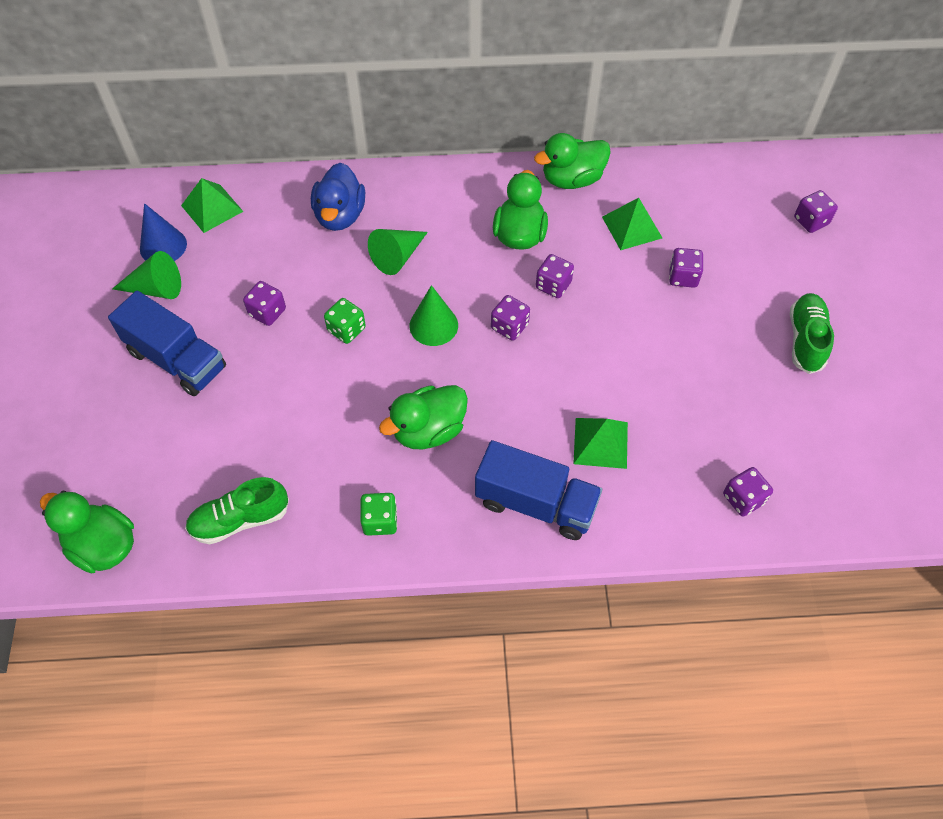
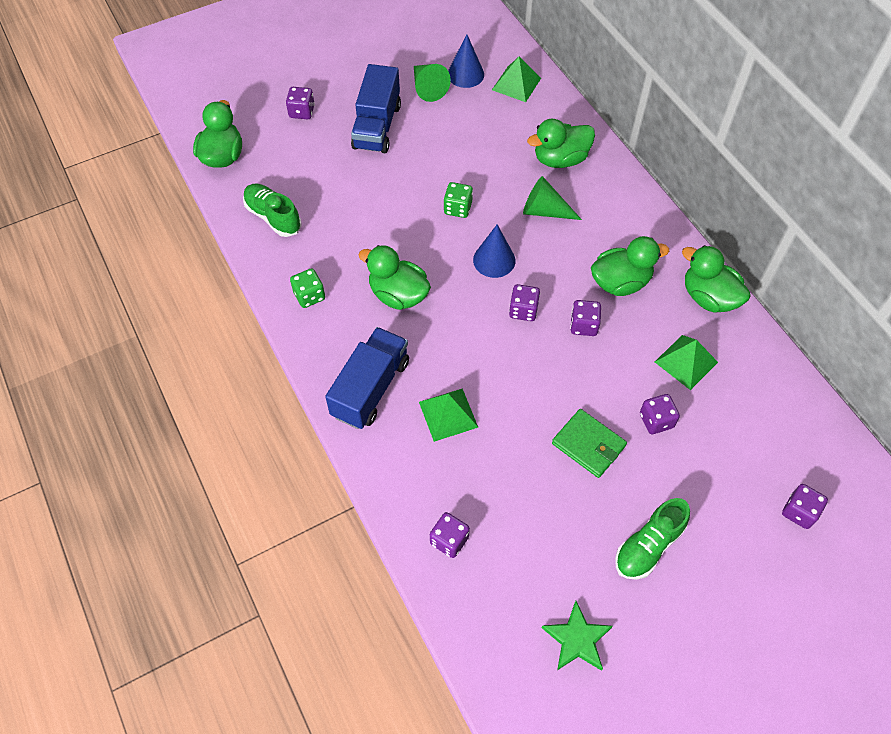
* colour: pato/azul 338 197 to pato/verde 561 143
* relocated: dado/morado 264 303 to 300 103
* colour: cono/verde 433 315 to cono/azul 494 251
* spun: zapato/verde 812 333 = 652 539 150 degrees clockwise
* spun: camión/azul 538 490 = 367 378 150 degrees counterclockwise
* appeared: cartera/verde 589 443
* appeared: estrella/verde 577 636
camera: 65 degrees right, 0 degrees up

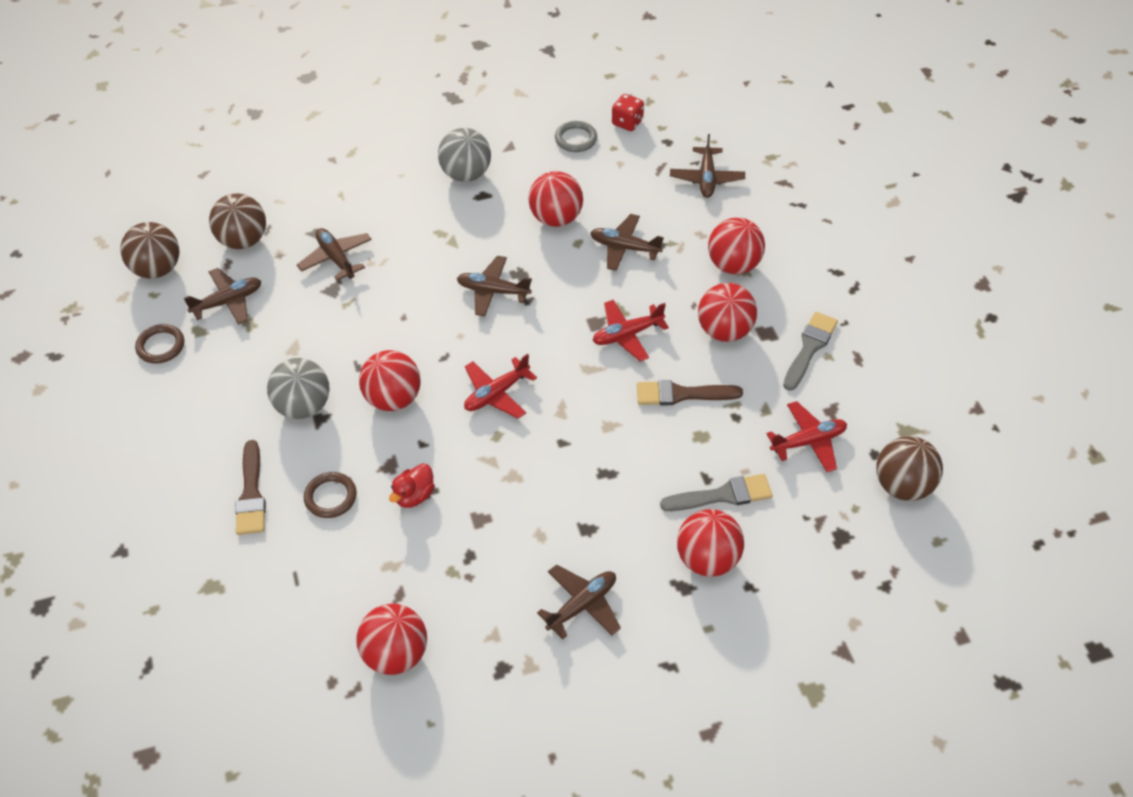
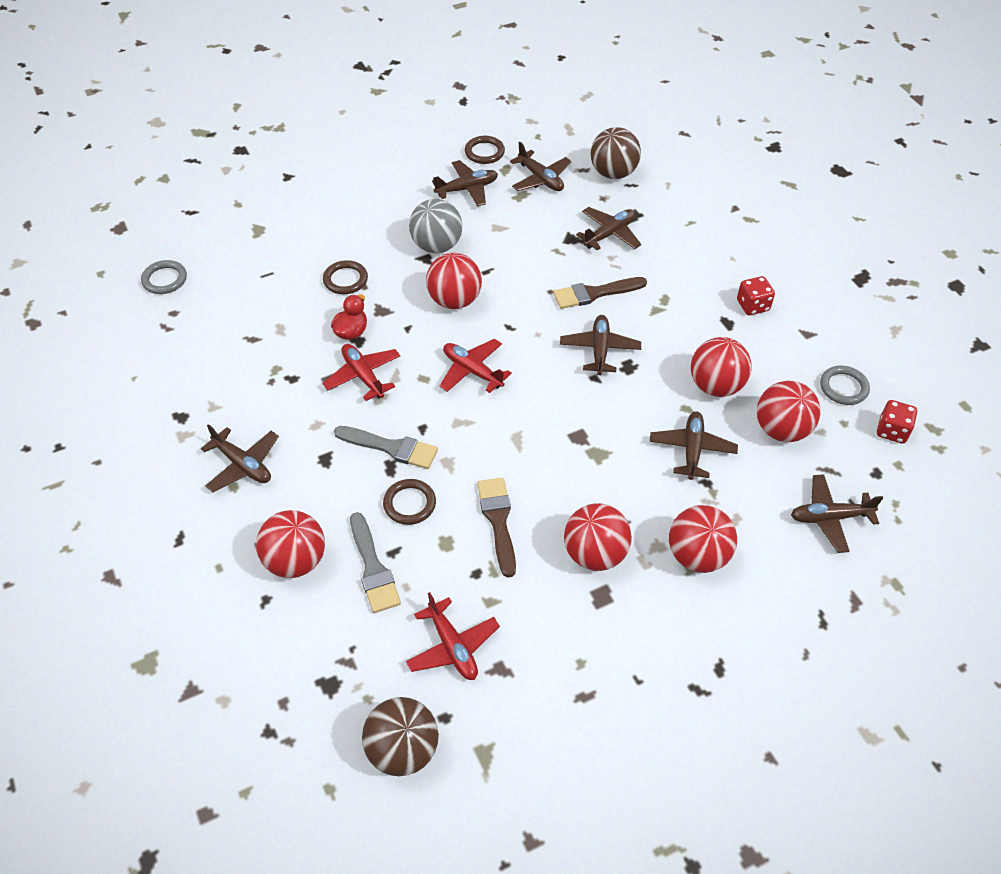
* exchanged: pelota/gris 464 155 to dado/rojo 756 295
* missing: pelota/marrón 150 250
* relocated: avión/rojo 631 330 to 361 372
* relocated: pincel/gris 810 351 to 386 447
* relocated: pincel/marrón 250 487 to 600 293
* spun: pato/rojo 412 486 = 349 317 90 degrees clockwise
* relocated: pelota/rojo 391 639 to 789 411
* appeared: avión/marrón 465 183
* appeared: anillo/gris 164 277
* appeared: anillo/marrón 409 502
camera: 80 degrees right, 0 degrees up

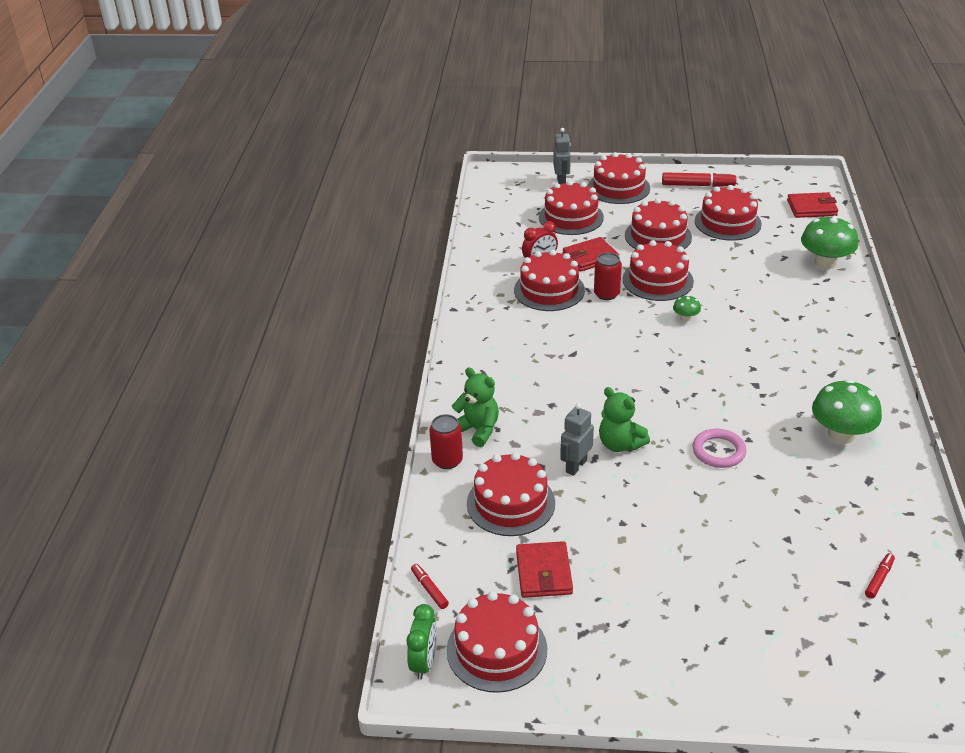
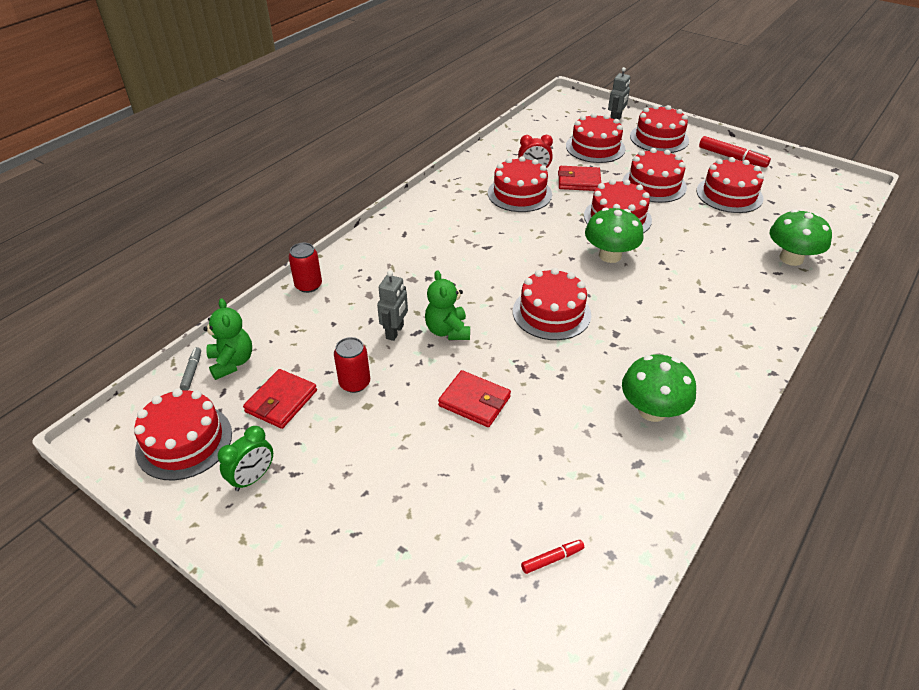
* relocated: cartera/rojo 812 205 to 474 398
* relocated: lata/rojo 608 276 to 352 365
* size: seta/verde 687 308 = 614 235 x2.12
* relocated: osito/verde 475 407 to 227 339
* spun: robot/gris 577 439 = 392 306 135 degrees clockwise
* missing: anillo/rosa 719 448
* relocated: tarta/rojo 511 494 to 552 304
* colour: rotulador/rojo 430 586 to rotulador/gris 190 369
* relocated: despertador/verde 421 642 to 245 458
camera: 30 degrees right, 5 degrees up

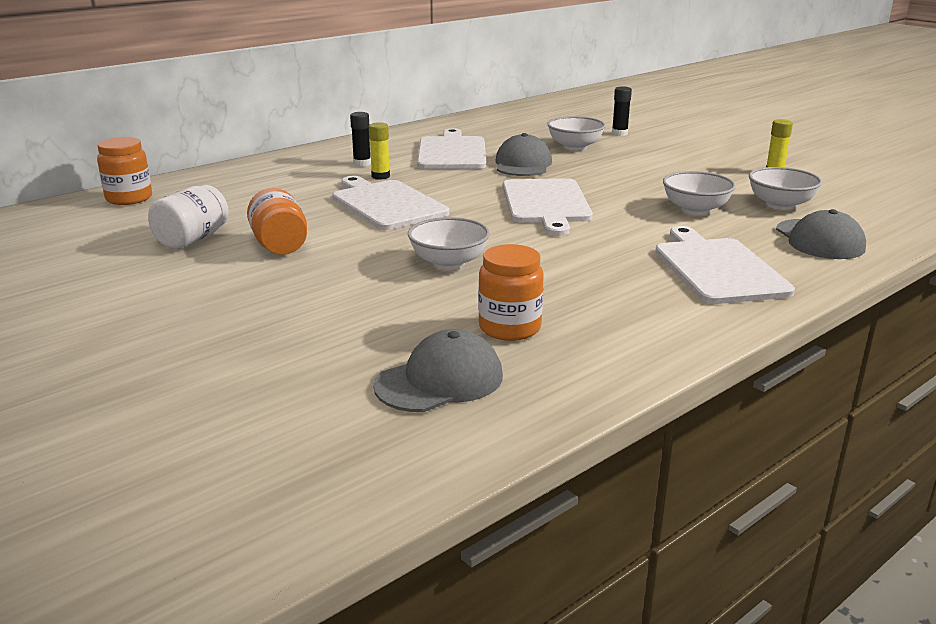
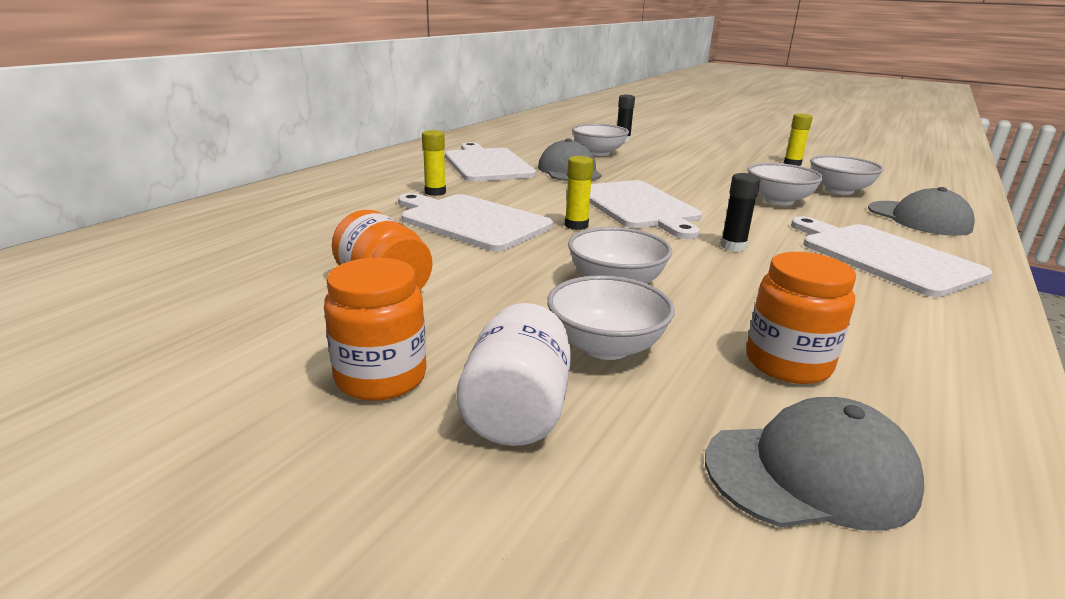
* relocated: barra de pegamento/negro 360 139 to 740 212
* relocated: tarro/naranja 124 171 to 375 329
* relocated: tarro/blanco 188 217 to 513 374
* spun: gorra/gris 438 370 = 814 464 45 degrees clockwise
* appeared: barra de pegamento/amarillo 579 193
* appeared: cuenco/blanco 611 317
camera: 20 degrees left, 0 degrees up

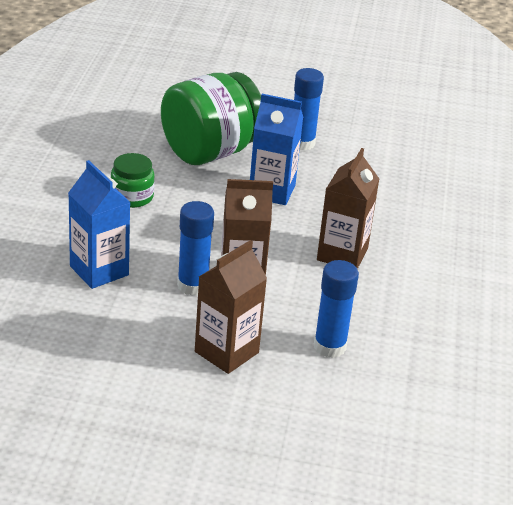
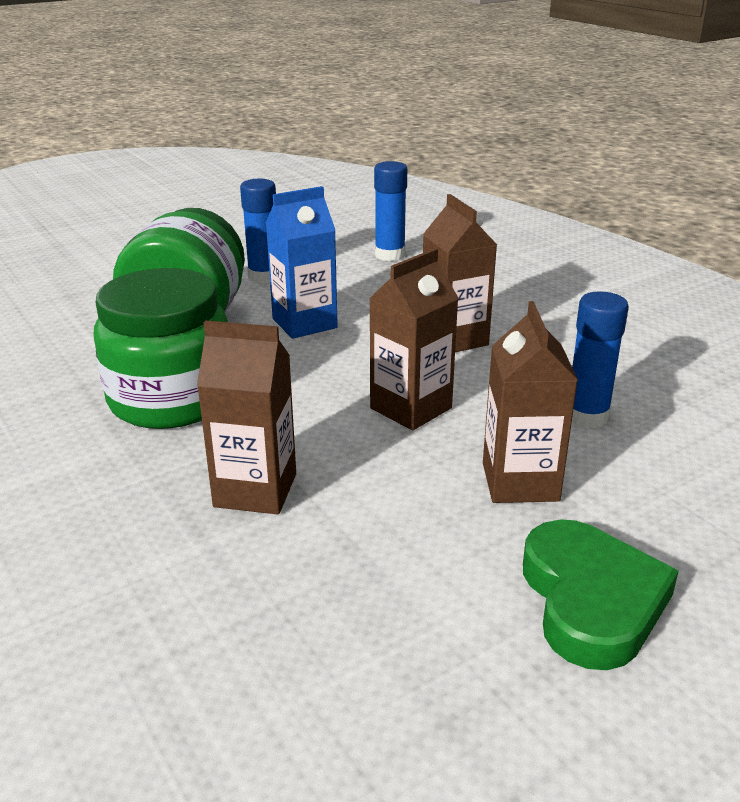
* size: tarro/verde 133 180 = 161 348 x2.02
* colour: cartón de leche/azul 99 224 to cartón de leche/marrón 246 418
* relocated: barra de pegamento/azul 195 248 to 390 211
* appeared: corazón/verde 601 594
camera: 40 degrees left, 5 degrees down

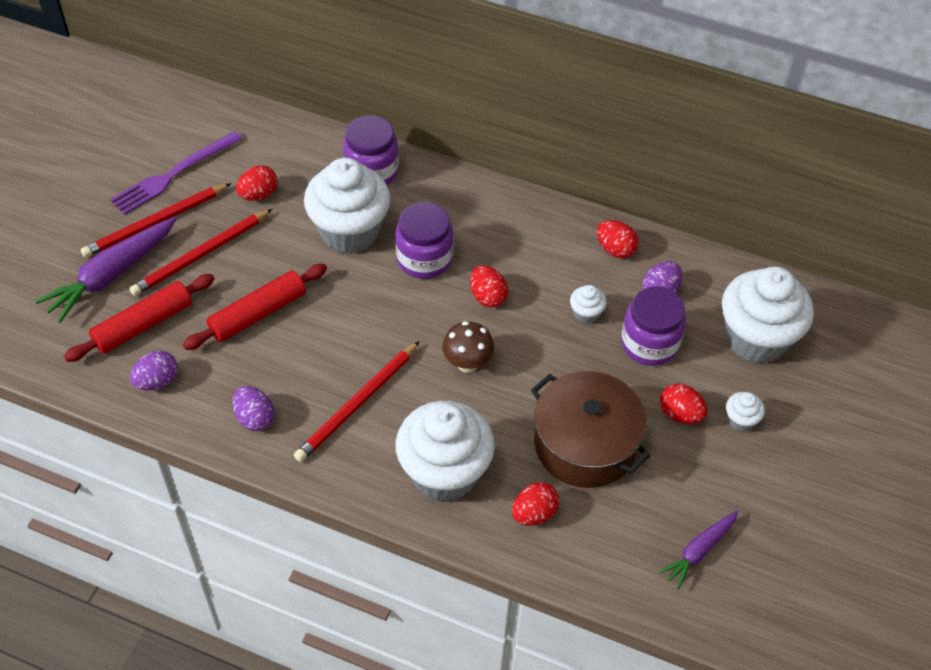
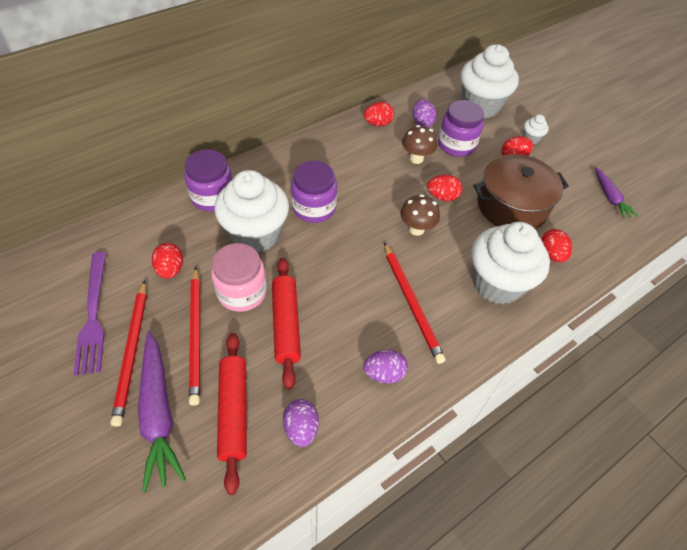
* relocated: huevo/rojo 489 286 to 444 188
* exchanged: magdalena/blanco 588 304 to seta/marrón 419 144
* appeared: tarro/rosa 239 277
camera: 60 degrees left, 0 degrees up

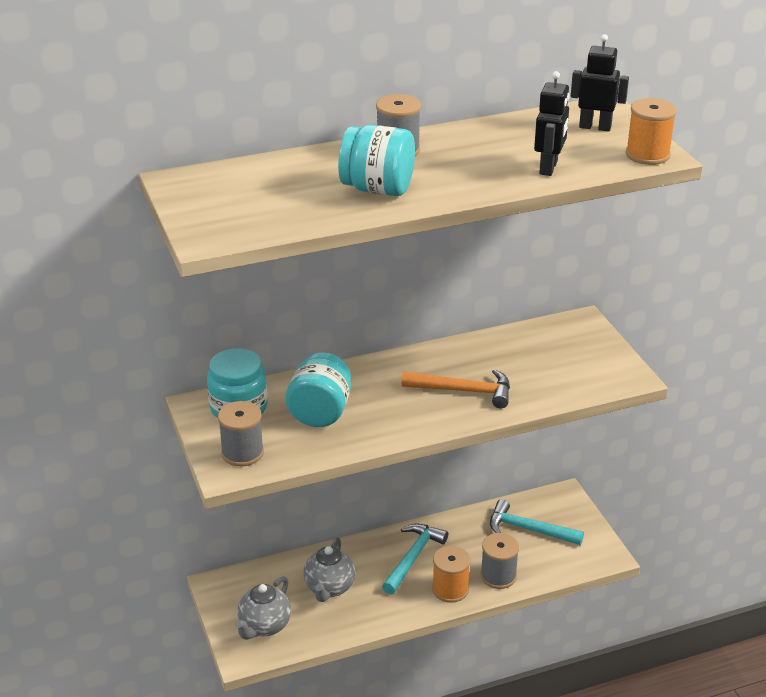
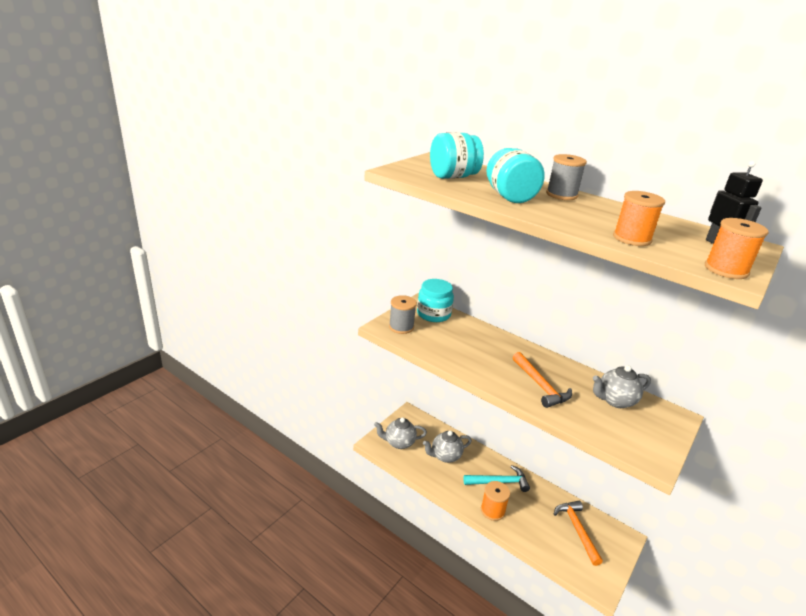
* exchanged: robot/negro 552 123 to carrete/naranja 639 218
* relocated: tarro/turquesa 318 389 to 457 155
* colour: martillo/turquesa 537 522 to martillo/naranja 578 533
* missing: carrete/gris 499 561
* appeared: tetera/gris 622 386
camera: 55 degrees right, 5 degrees down

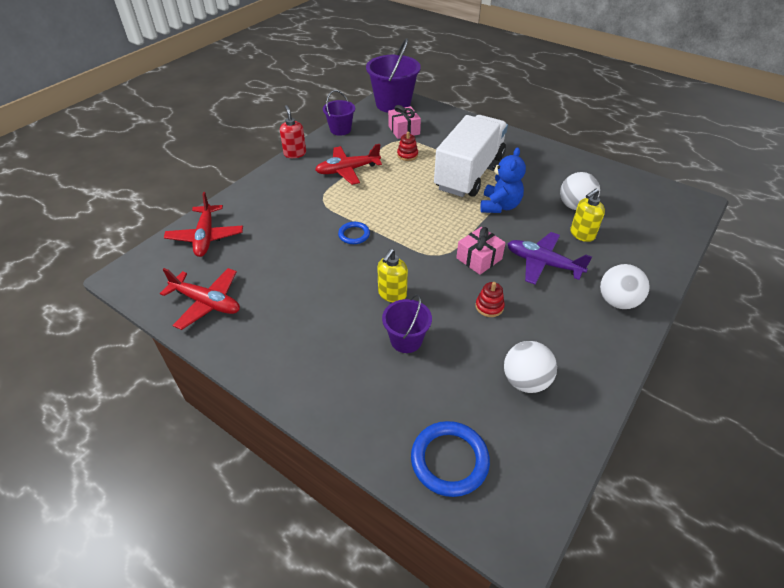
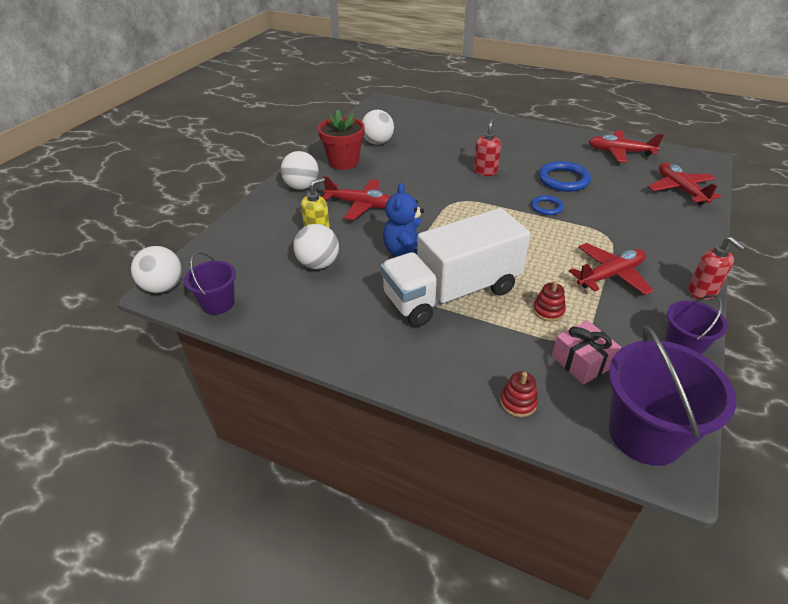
* spun: camión/blanco 471 156 = 455 267 45 degrees clockwise
* missing: regalo/rosa 481 251
* colour: avión/morado 550 258 to avión/rojo 356 198
* colour: dispensador de jabón/amarillo 392 275 to dispensador de jabón/rojo 487 147
* relocated: juguete apilable/rojo 490 299 to 519 394
* relocated: balde/morado 407 323 to 210 283
* relocated: anillo/azul 450 459 to 564 176
* appeared: maceta/rojo 341 139
* appeared: pelota/blanco 156 269
camera: 170 degrees right, 5 degrees down

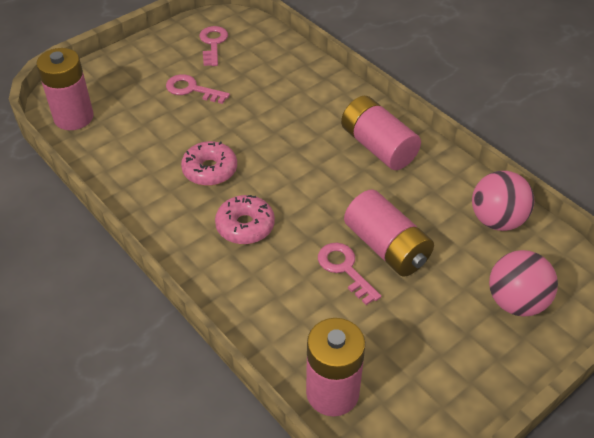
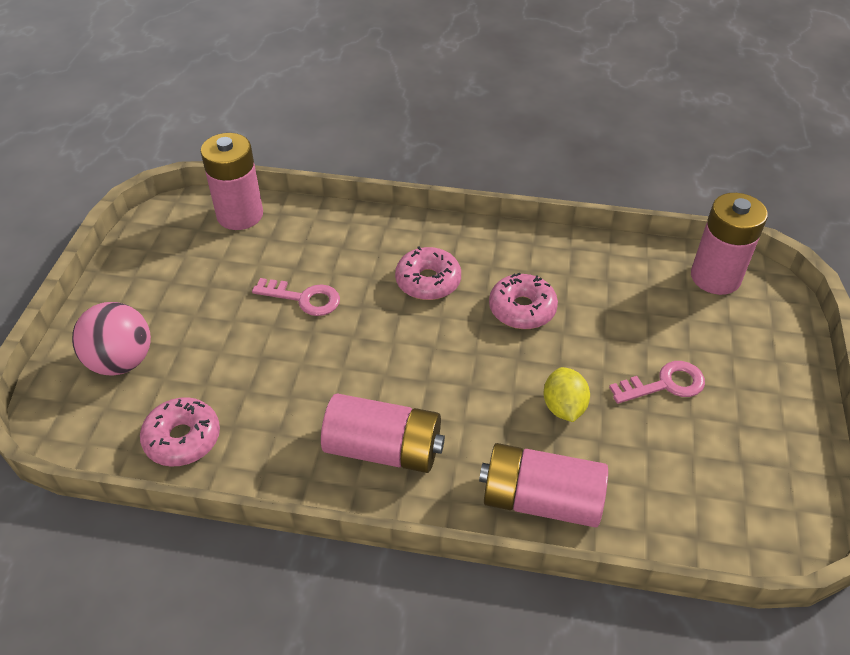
* missing: llave/rosa 213 46
* exchanged: pelota/rosa 503 201 to rosquilla/rosa 180 432
* relocated: pila/rosa 389 233 to 543 485
* appeared: limón/amarillo 566 394
camera: 140 degrees right, 0 degrees up

